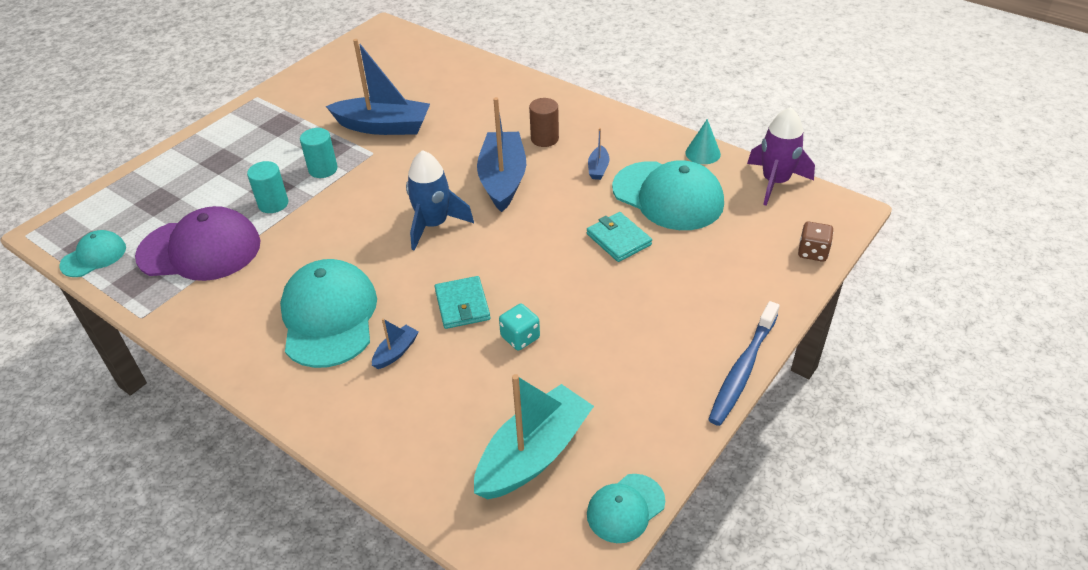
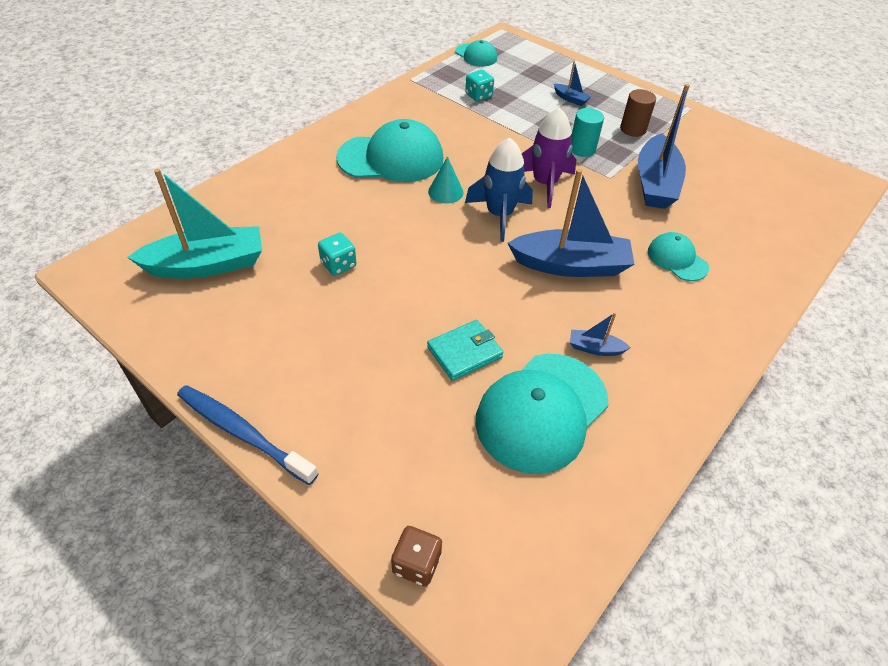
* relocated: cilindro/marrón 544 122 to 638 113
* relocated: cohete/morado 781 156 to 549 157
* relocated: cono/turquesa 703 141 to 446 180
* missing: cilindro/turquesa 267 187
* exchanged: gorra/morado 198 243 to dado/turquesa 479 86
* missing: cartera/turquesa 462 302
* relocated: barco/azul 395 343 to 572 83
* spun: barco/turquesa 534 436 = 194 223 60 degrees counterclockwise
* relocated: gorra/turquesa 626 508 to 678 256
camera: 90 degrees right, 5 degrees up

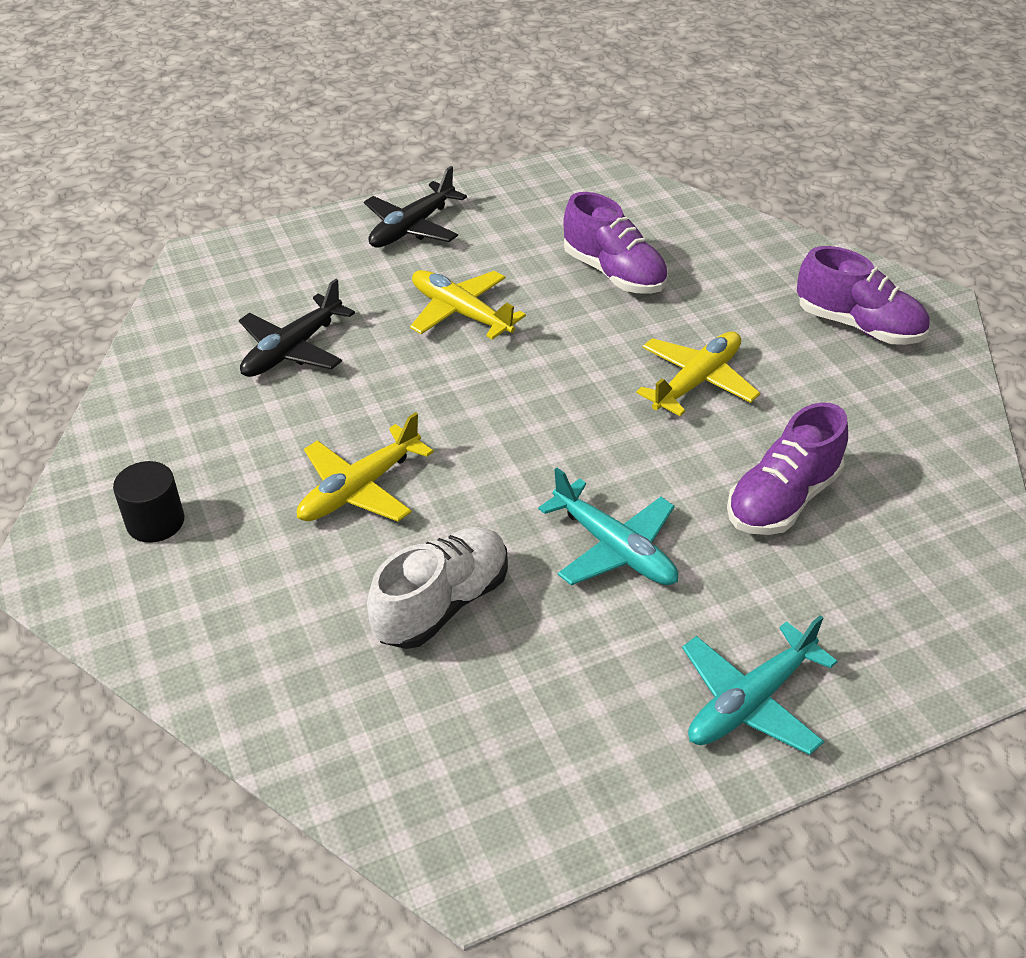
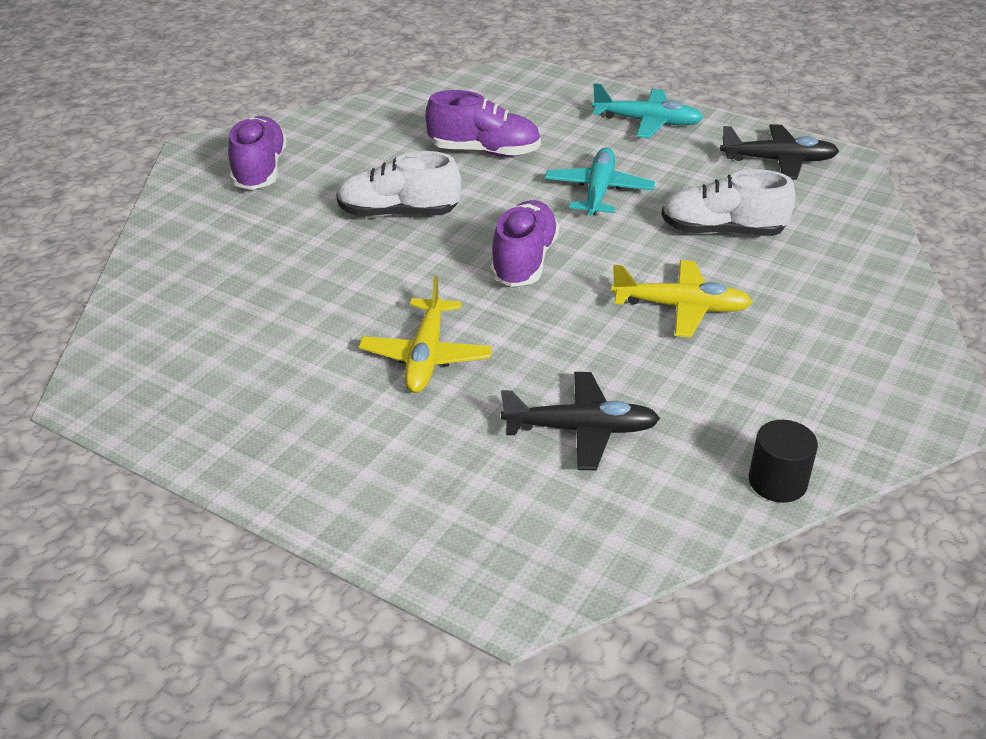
* relocated: avión/negro 415 207 to 779 152
* relocated: zapato/morado 616 243 to 524 243
* exchanged: avión/amarillo 698 374 to zapato/blanco 398 184
* relocated: cilindro/negro 149 502 to 783 461
camera: 125 degrees left, 5 degrees down

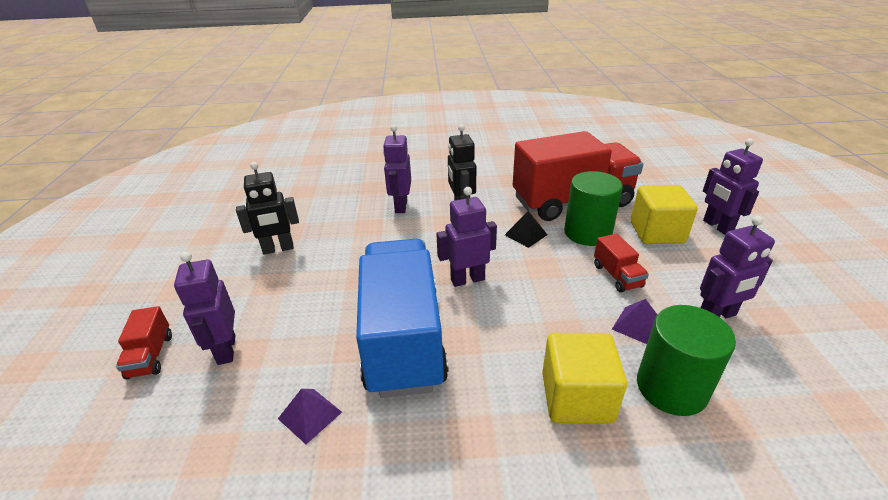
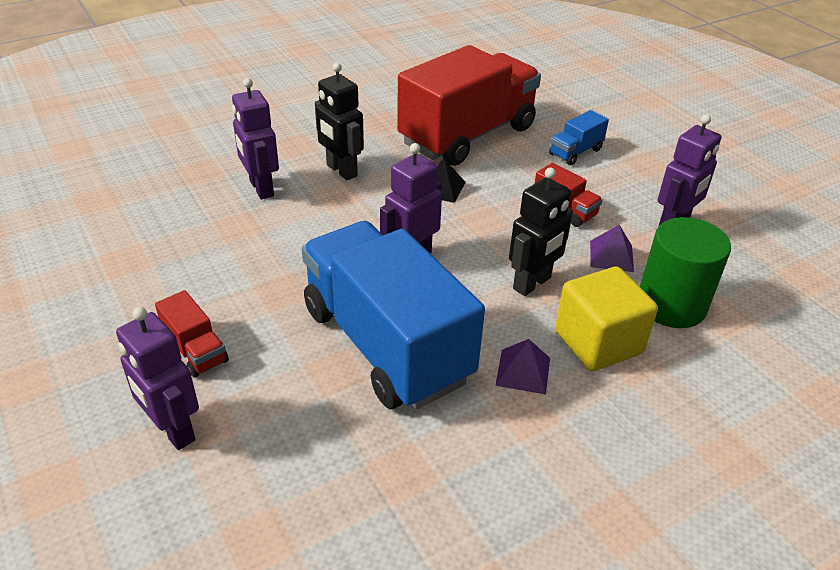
* missing: robot/morado 733 186
* relocated: robot/negro 267 208 to 541 232
* missing: cilindro/verde 593 208
* exchanged: cubo/amarillo 664 214 to camión/azul 579 137
* relocated: camión/rojo 144 342 to 192 334
* relocated: pirámide/morado 310 416 to 522 367
camera: 30 degrees left, 5 degrees up

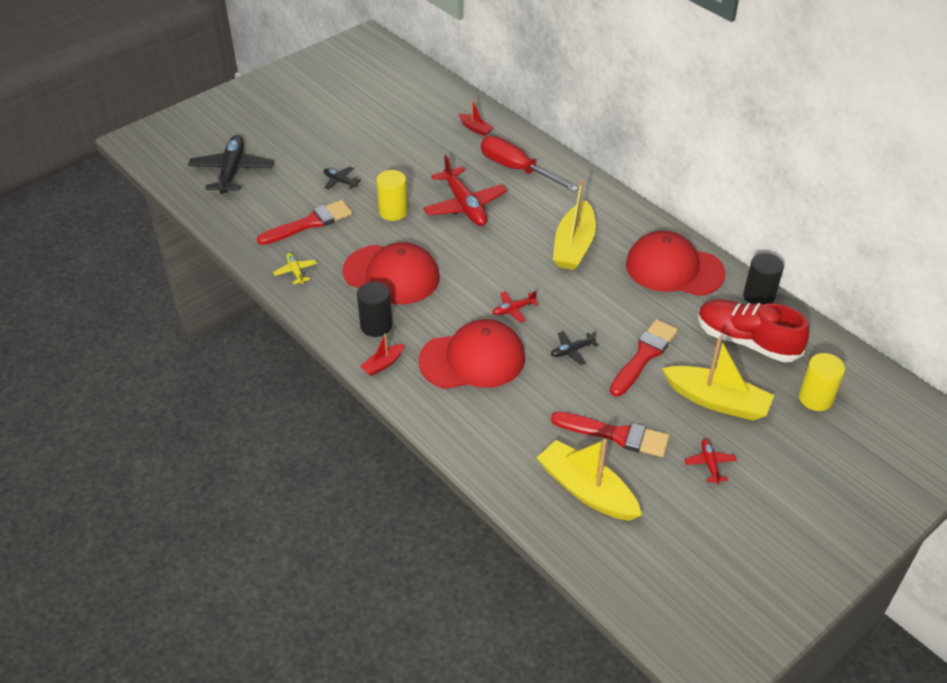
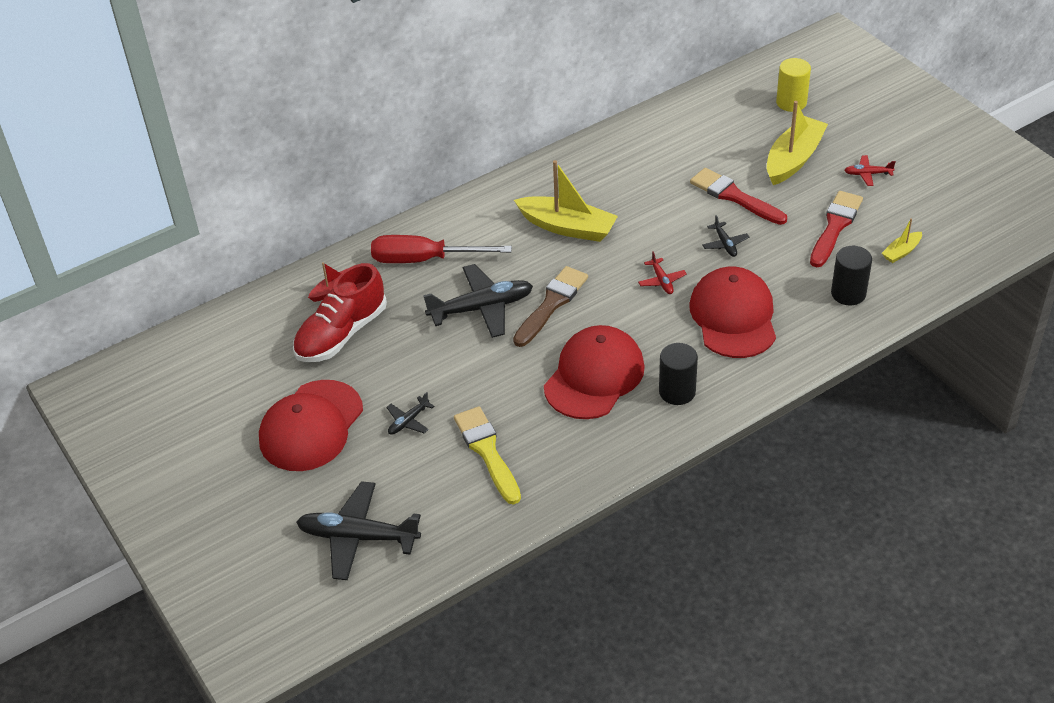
* spun: destornillador/rojo 530 164 = 441 249 45 degrees clockwise
* colour: avión/rojo 465 190 to avión/negro 478 301
* missing: cilindro/amarillo 392 195
* colour: pincel/rojo 304 222 to pincel/amarillo 487 455
* relocated: gorra/rojo 676 263 to 311 425
* missing: avión/amarillo 295 269
* relocated: cilindro/negro 763 278 to 851 275
* relocated: zapato/rojo 753 330 to 340 312
* missing: barco/rojo 382 354
* size: barco/amarillo 589 480 = 902 240 x0.49
* appeared: pincel/marrón 550 306
camera: 80 degrees left, 0 degrees up

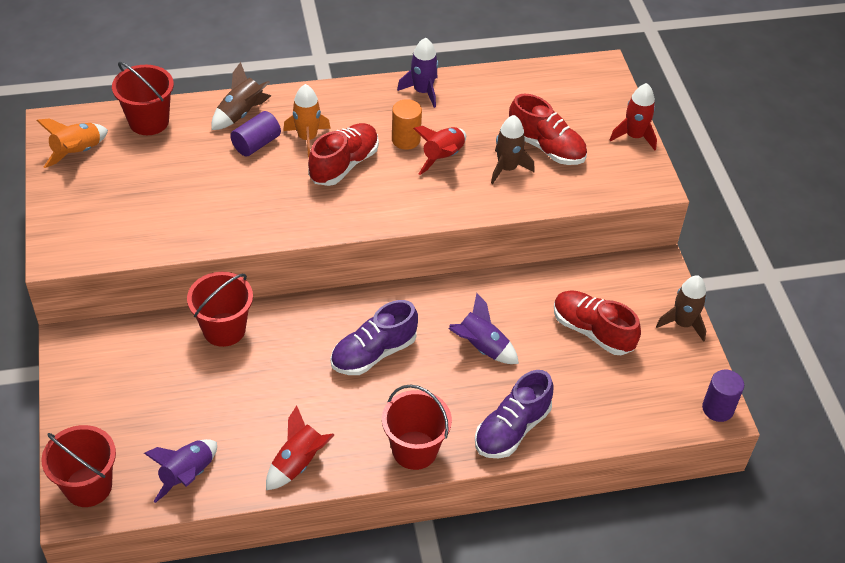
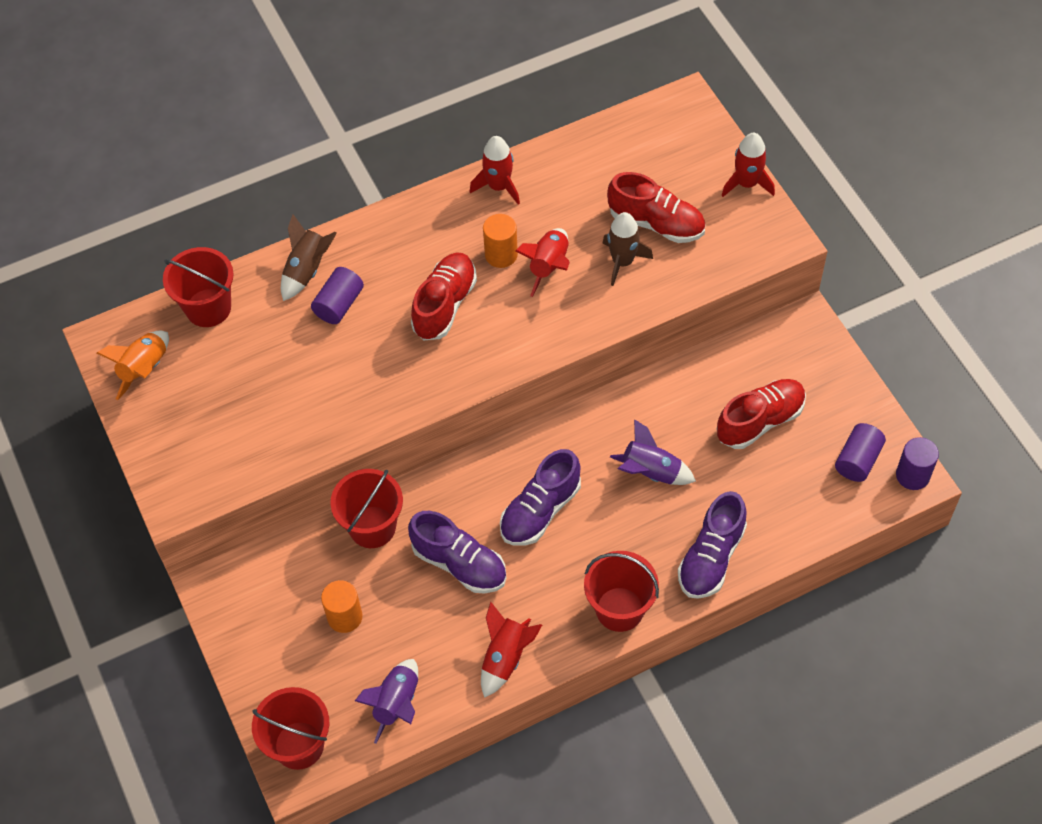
* colour: cohete/morado 417 73 to cohete/rojo 495 170
* missing: cohete/naranja 307 120
* missing: cohete/marrón 681 308
* spun: zapato/rojo 597 322 = 761 414 120 degrees clockwise
* appeared: cilindro/morado 860 452
* appeared: zapato/morado 457 552
* appeared: cilindro/naranja 342 606
camera: 10 degrees left, 10 degrees up

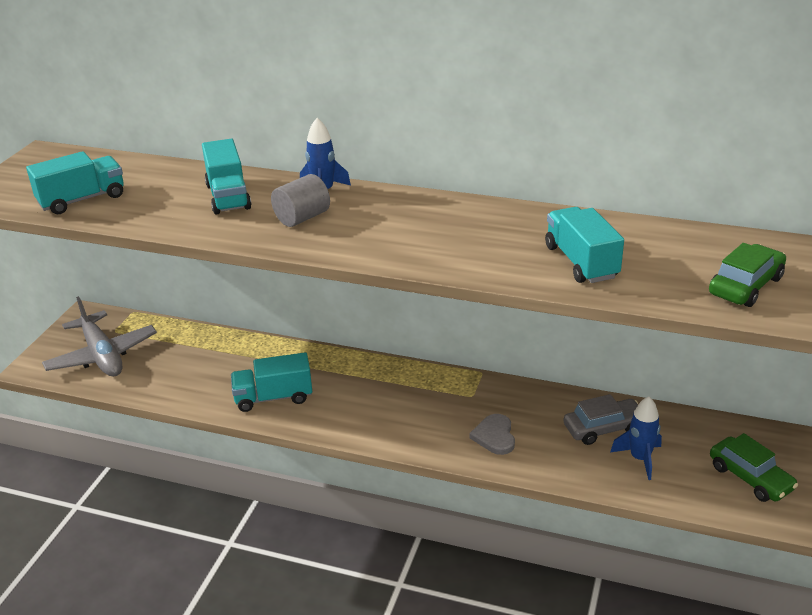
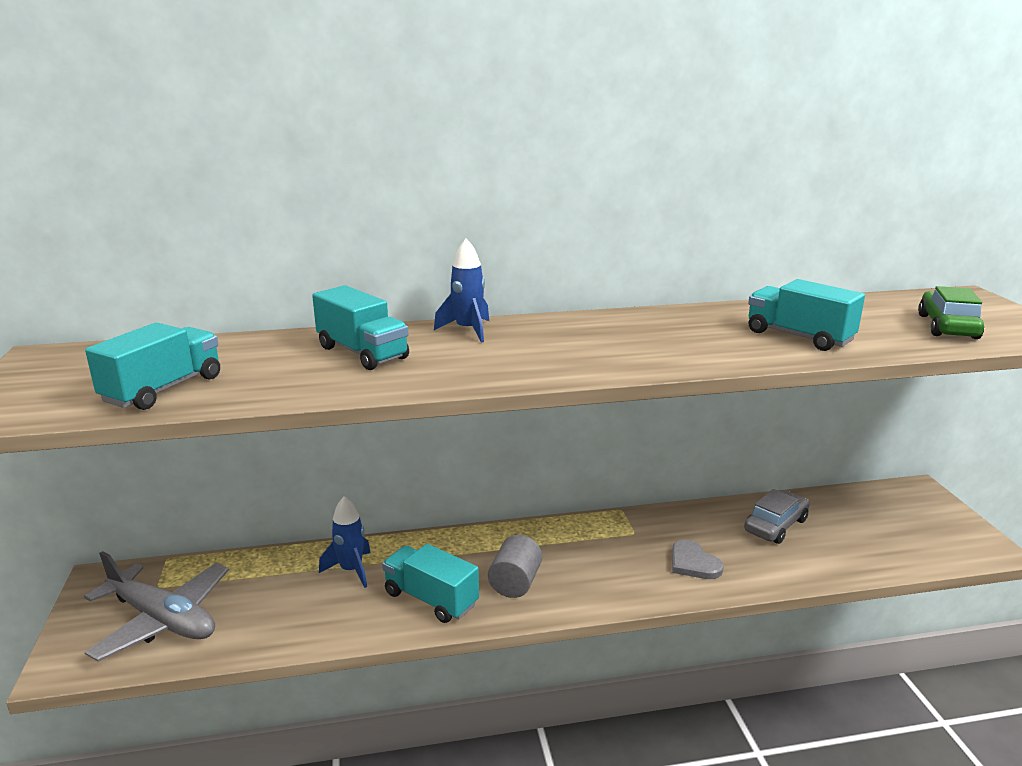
* relocated: cilindro/gris 300 200 to 515 566
* spun: camión/turquesa 271 382 = 430 583 75 degrees clockwise
* relocated: cohete/azul 636 438 to 345 542
* missing: coche/verde 754 467
camera: 30 degrees left, 10 degrees down

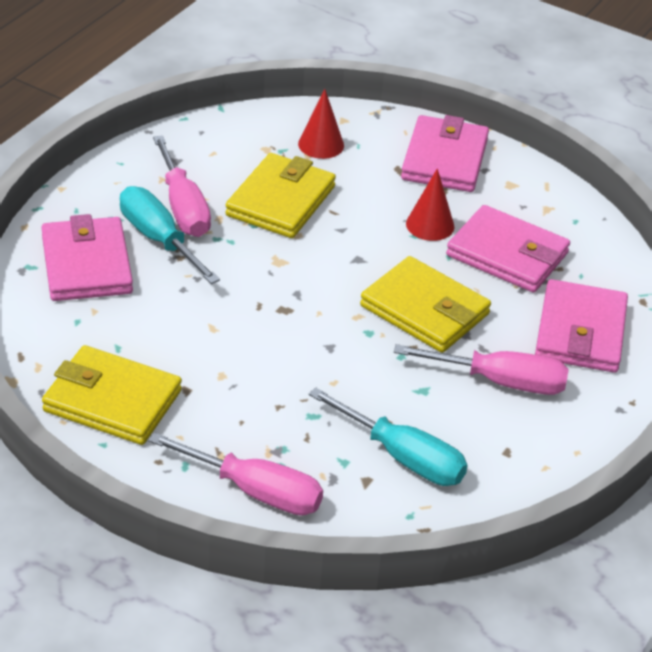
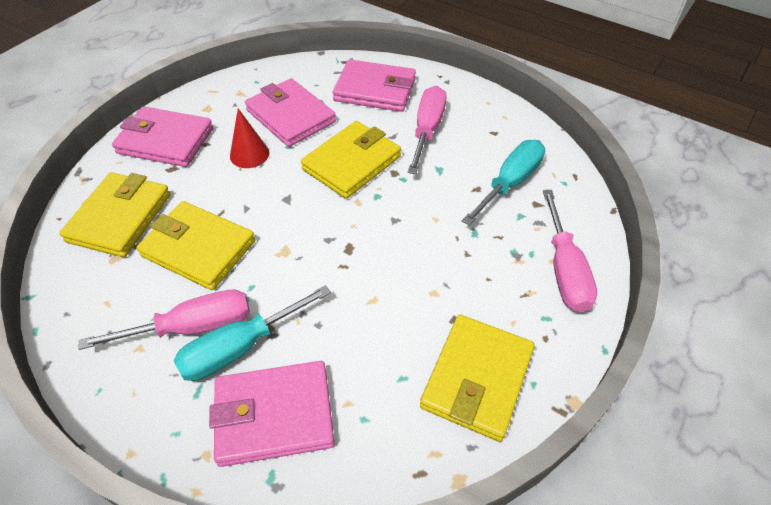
* exchanged: cono/rojo 321 124 to cartera/amarillo 115 214
* spun: cartera/rosa 508 249 = 290 112 75 degrees counterclockwise
* spun: destornillador/rosa 235 473 = 570 251 150 degrees clockwise
camera: 85 degrees left, 10 degrees up

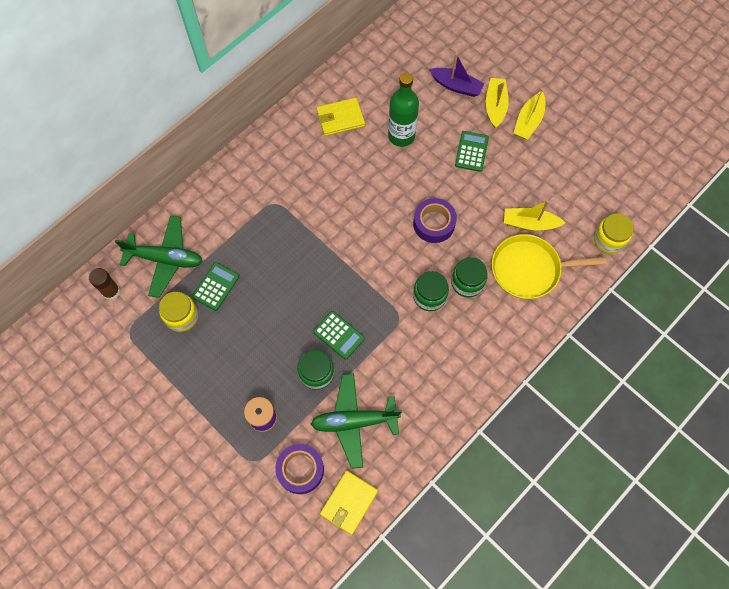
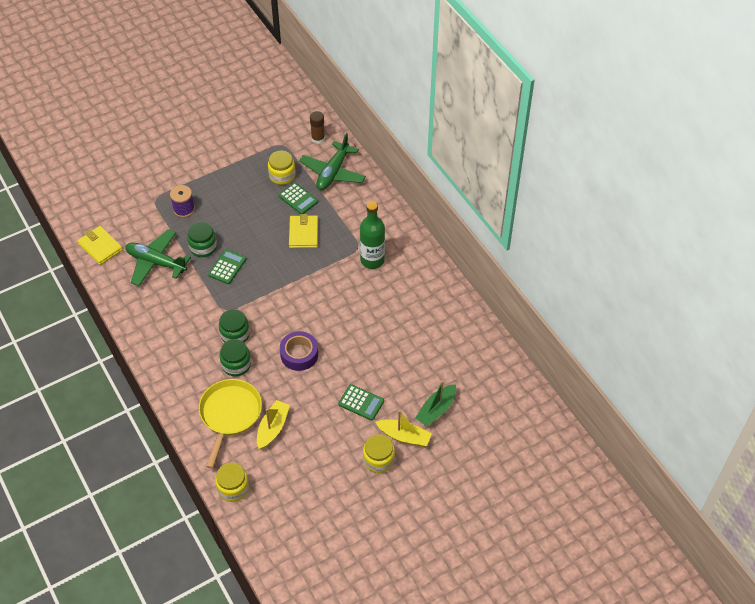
* colour: barco/morado 457 75 to barco/verde 435 403
* relocated: botella/verde 403 110 to 372 235
* exchanged: barco/amarillo 529 113 to tarro/amarillo 379 453
* relocated: cartera/amarillo 340 116 to 303 231
* spun: calculadora/verde 339 335 = 227 266 150 degrees clockwise
* spun: avión/verde 356 421 = 158 257 75 degrees counterclockwise
* missing: cinta adhesiva/morado 299 469
camera: 105 degrees right, 15 degrees down

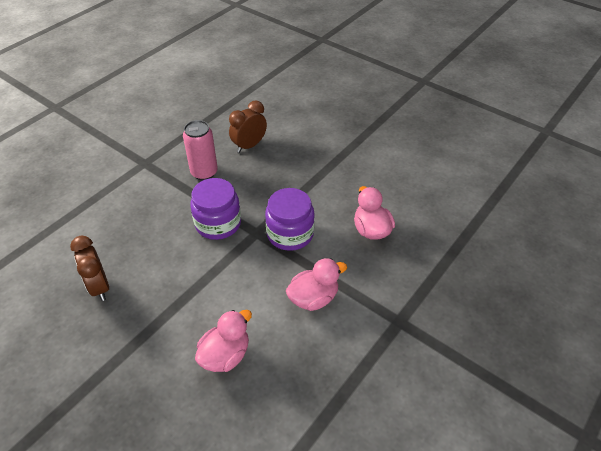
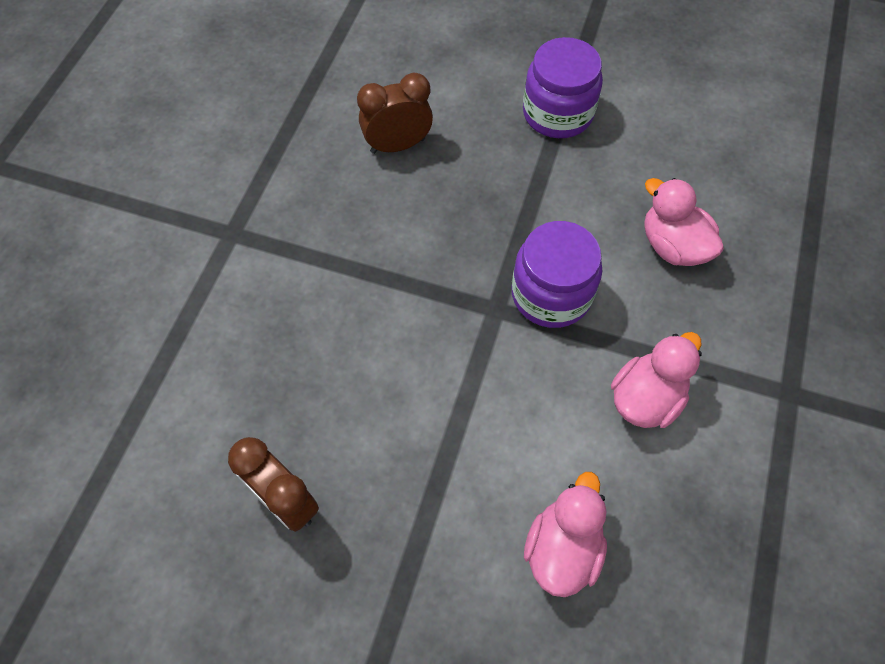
* spun: despertador/marrón 248 126 = 395 113 45 degrees clockwise
* missing: lata/rosa 200 150
* relocated: tarro/morado 215 209 to 563 87
camera: 20 degrees left, 15 degrees up

